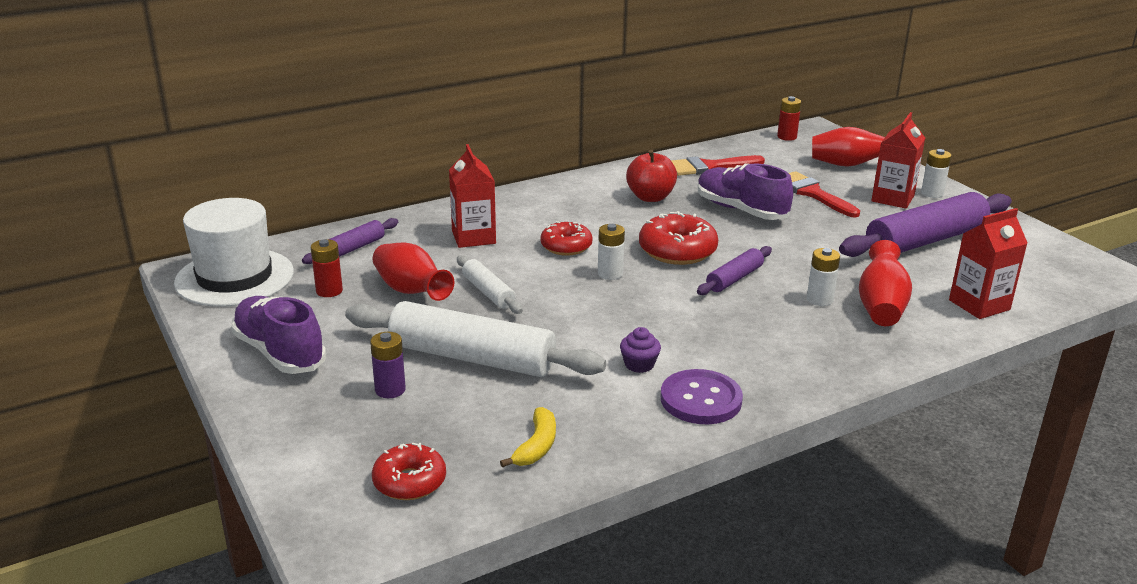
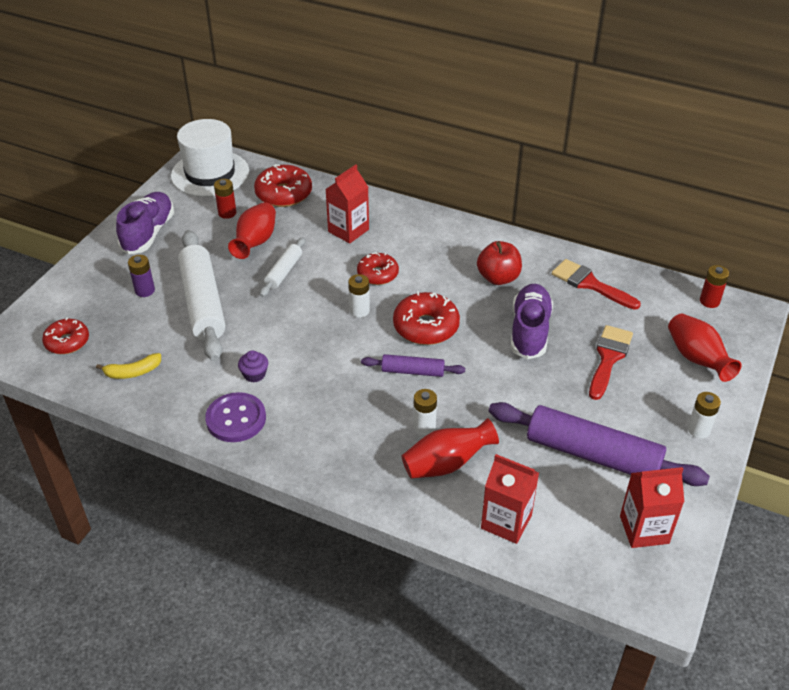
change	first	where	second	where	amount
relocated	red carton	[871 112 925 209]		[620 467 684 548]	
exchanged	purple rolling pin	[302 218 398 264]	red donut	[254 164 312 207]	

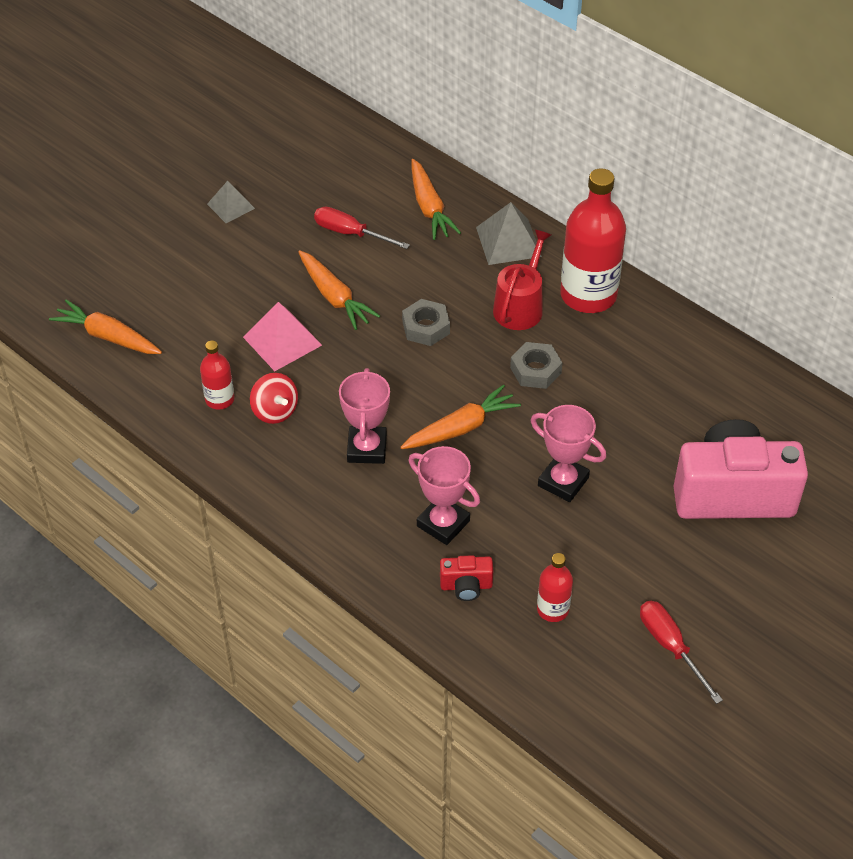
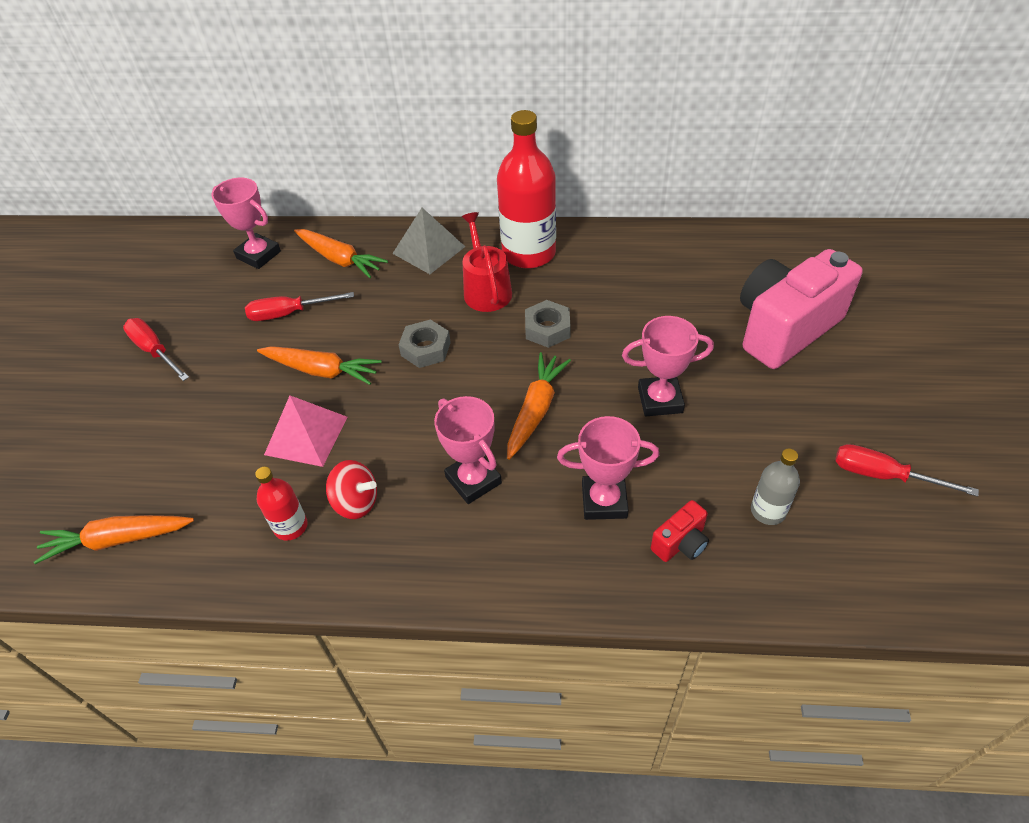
change	first	where	second	where	amount
appeared			pink trophy	[211 178 281 269]	
exchanged	grey pyramid	[207 181 255 223]	red screwdriver	[123 318 189 381]	
colour	red bottle	[537 553 573 622]	grey bottle	[751 449 800 525]	

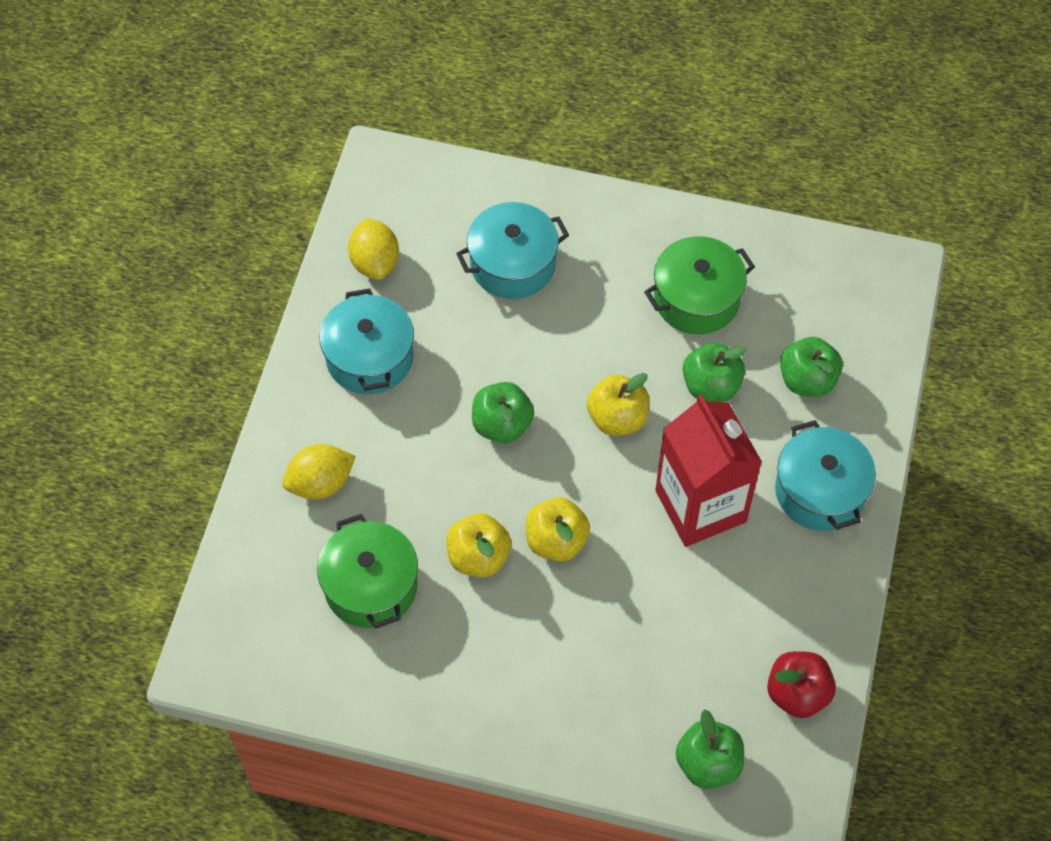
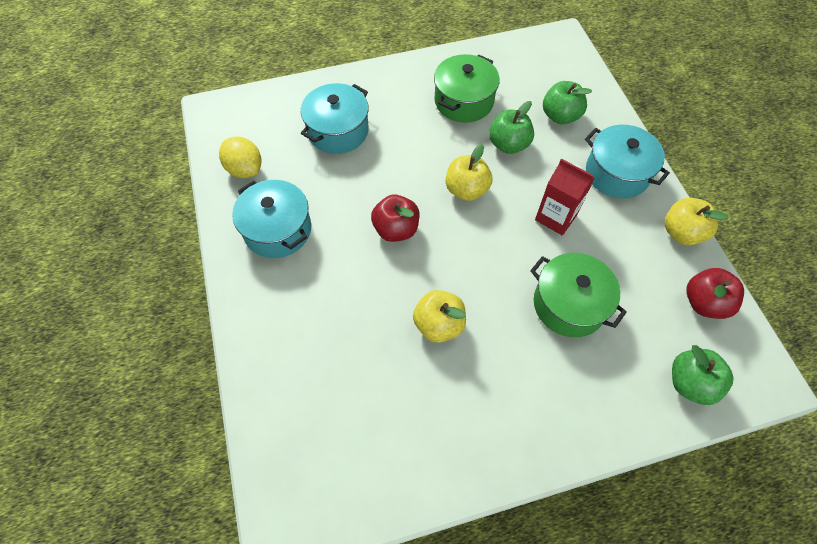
change	first	where	second	where	amount
missing	yellow lemon	[282 444 356 499]			
relocated	green pot	[317 514 418 629]		[530 253 627 337]	
relocated	yellow apple	[526 498 590 561]		[665 198 728 245]	
colour	green apple	[472 382 534 443]	red apple	[371 195 419 242]	
size	red carton	[655 395 762 547]		[535 158 595 236]	x0.62

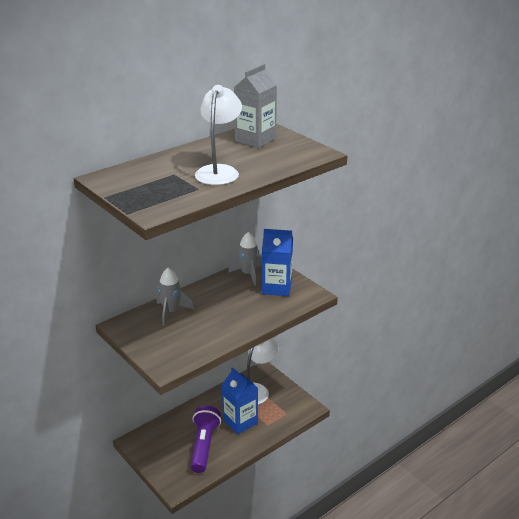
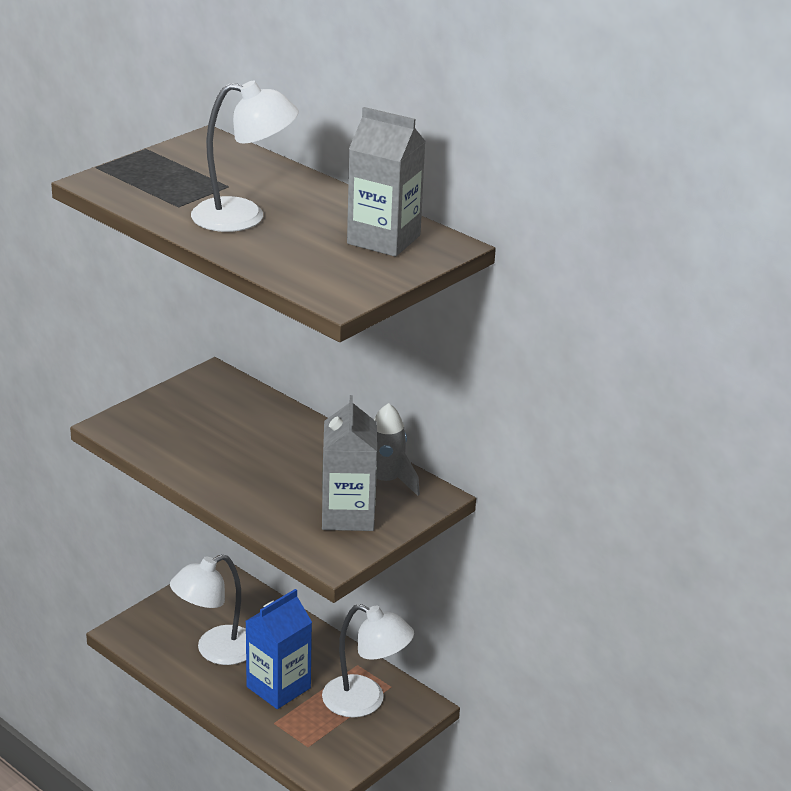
change	first	where	second	where	amount
missing	grey rocket	[157 268 194 326]			
exchanged	purple flashlight	[190 405 221 473]	white lamp	[170 555 246 665]	
colour	blue carton	[262 229 293 296]	grey carton	[322 395 377 531]	

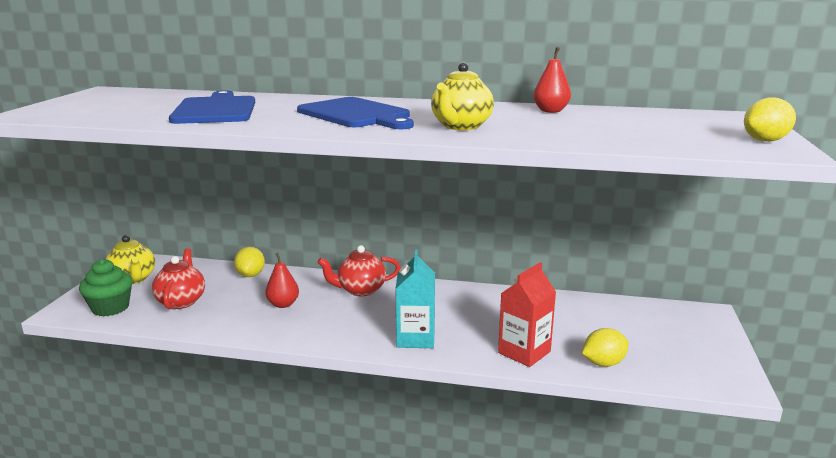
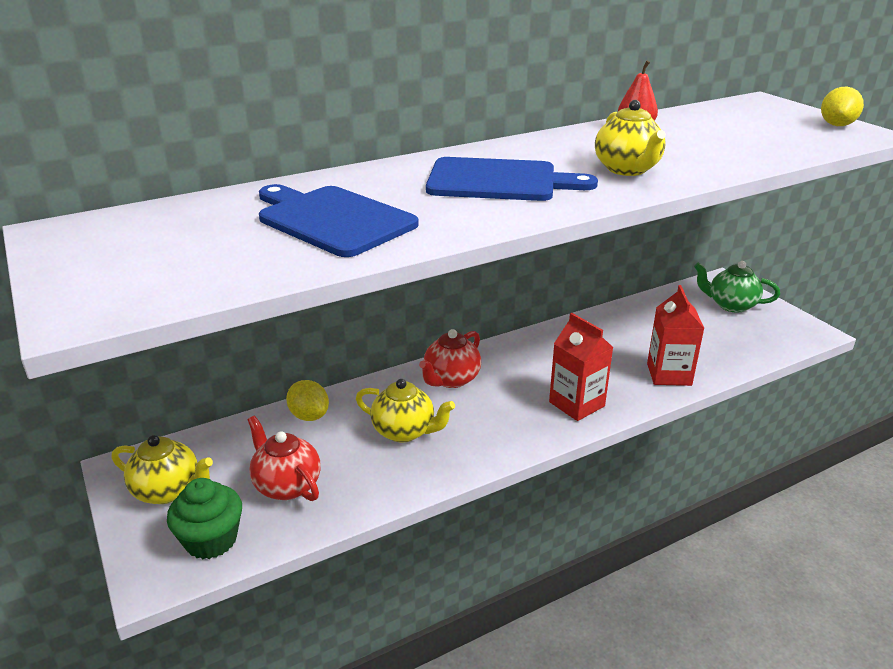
change	first	where	second	where	amount
missing	yellow lemon	[582 328 629 367]			
appeared			green teapot	[694 261 780 313]	
exchanged	red pear	[265 253 299 308]	yellow teapot	[356 379 455 442]	
colour	turquoise carton	[395 249 435 348]	red carton	[549 313 613 421]	

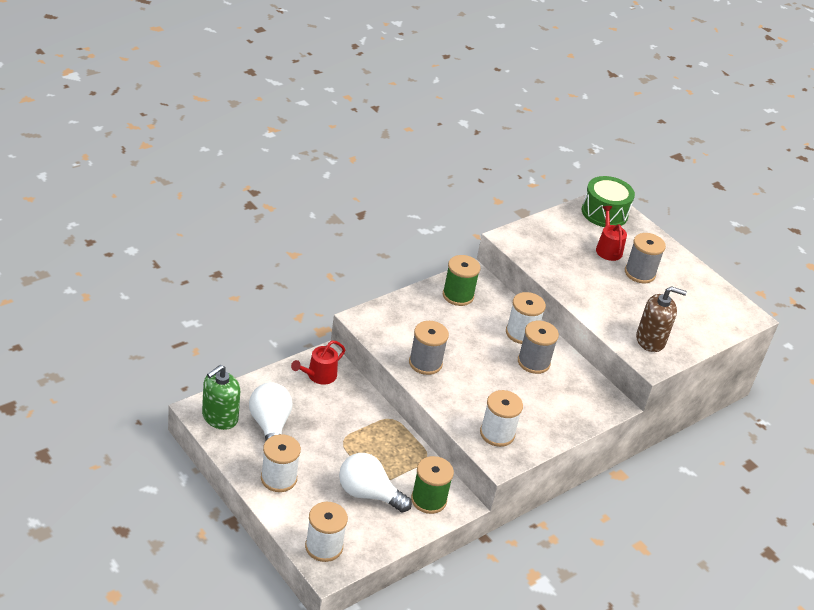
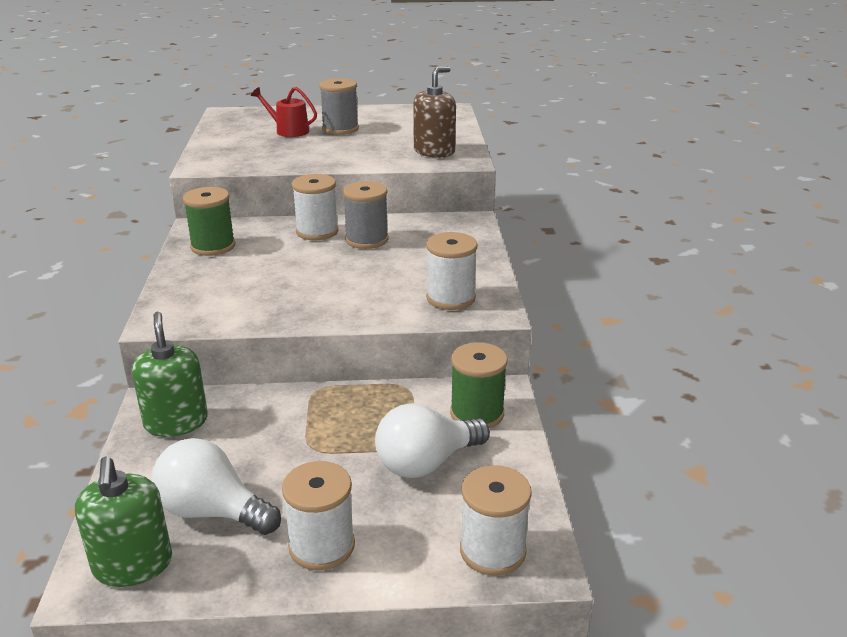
change	first	where	second	where	amount
missing	grey spool	[409 321 449 375]			
missing	green drum	[582 176 635 227]			
exchanged	red watering can	[291 341 345 384]	green soap dispenser	[132 312 208 437]	

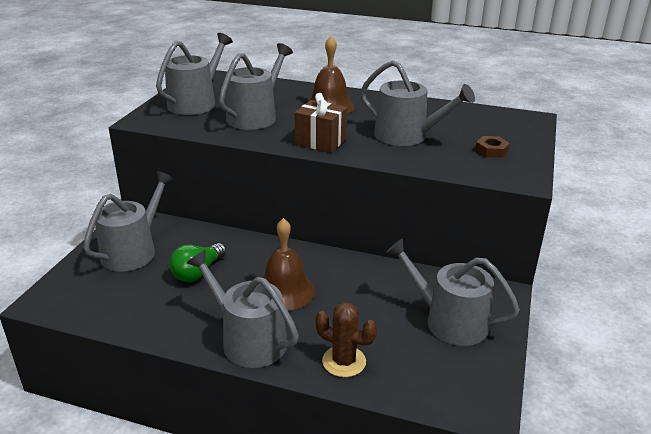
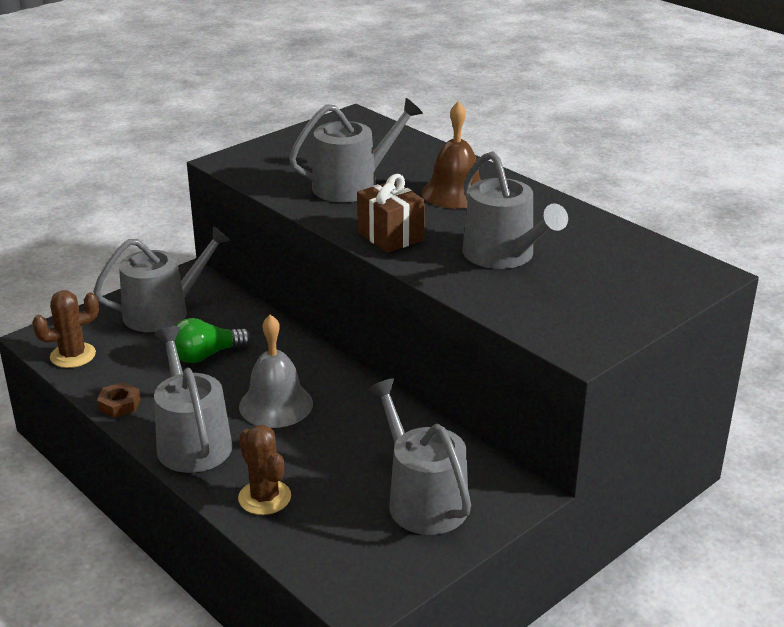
change	first	where	second	where	amount
missing	grey watering can	[156 33 233 115]			
appeared			brown cactus	[32 290 99 368]	
relocated	brown nut	[475 136 510 158]		[97 382 141 418]	
colour	brown bell	[264 218 315 310]	grey bell	[239 314 313 428]	

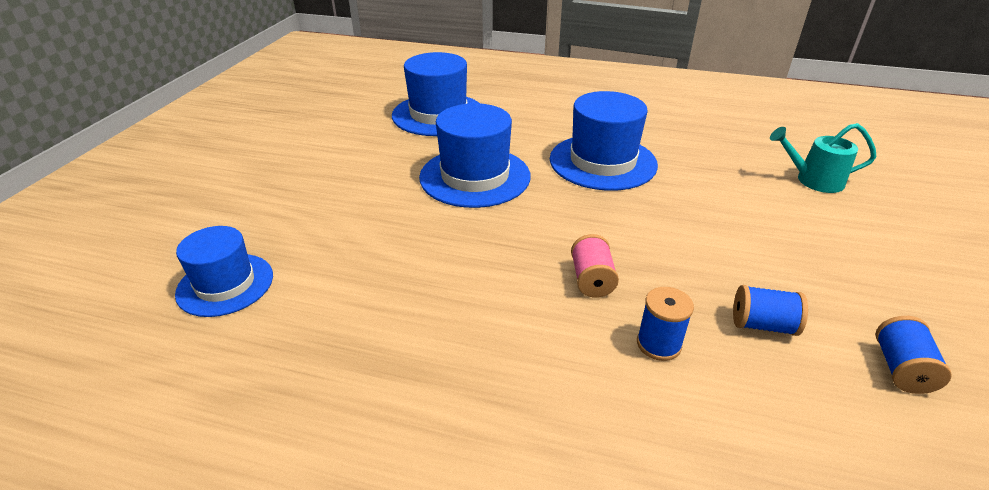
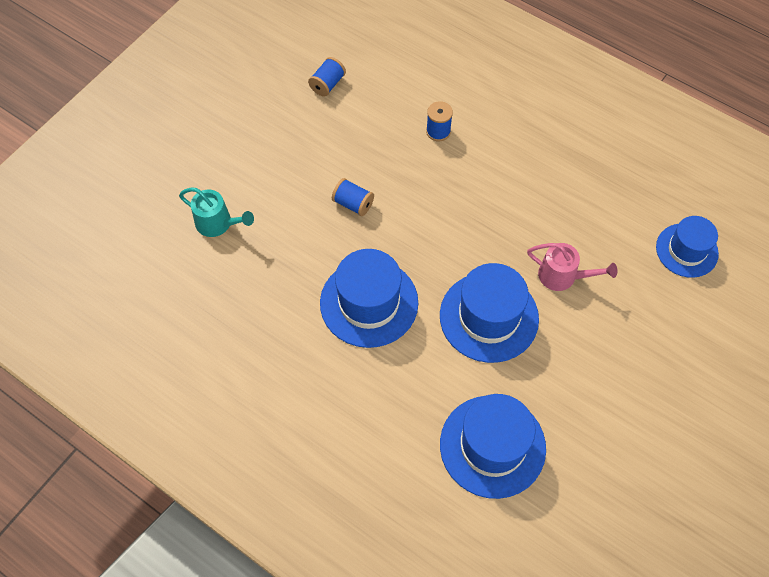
change	first	where	second	where	amount
missing	pink spool	[571 234 619 297]			
appeared			pink watering can	[527 243 617 291]	
relocated	blue spool	[733 285 808 336]		[332 178 374 216]	

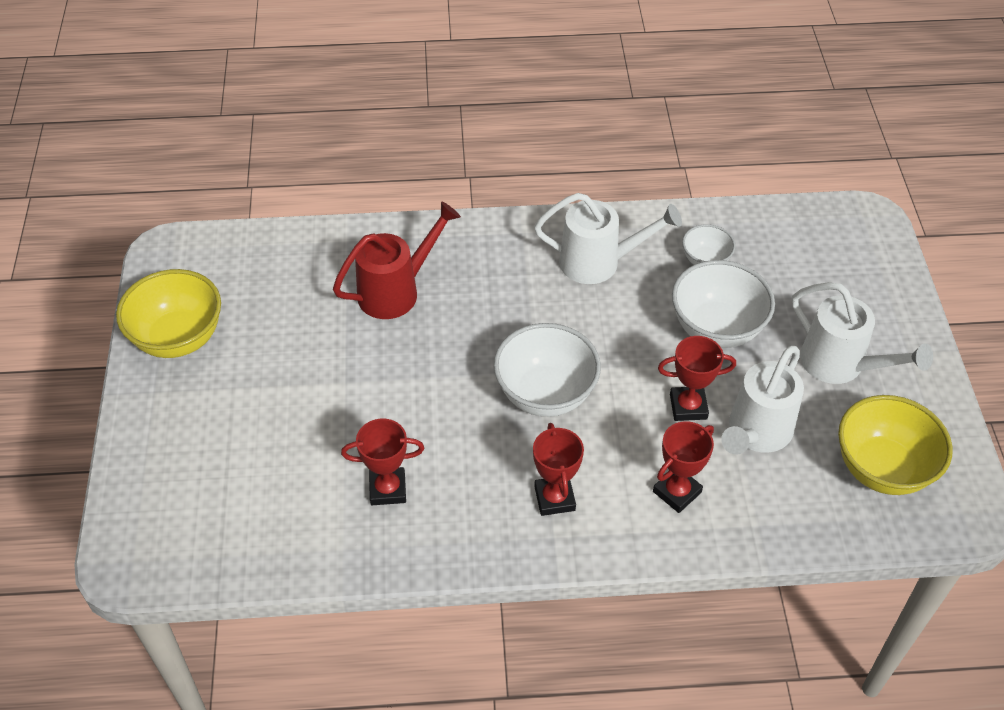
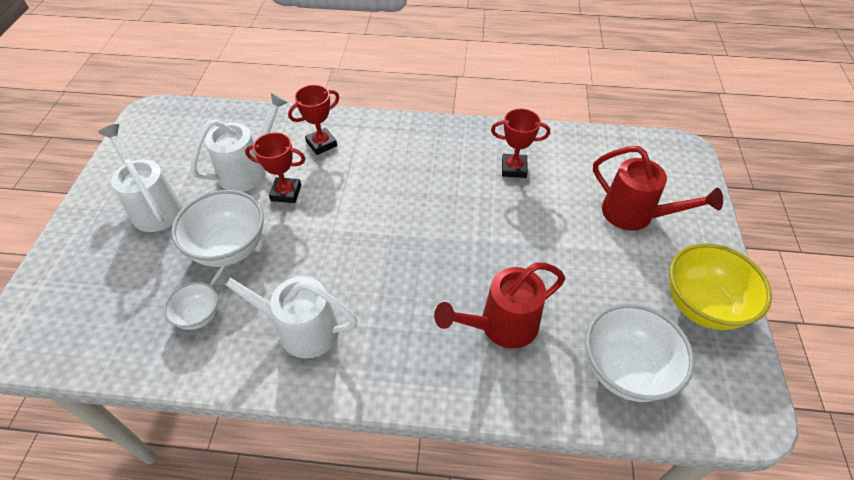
change	first	where	second	where	amount
missing	red trophy	[533 423 584 516]			
missing	yellow bowl	[838 395 953 495]			
appeared			red watering can	[593 146 723 231]	
relocated	white bowl	[494 323 601 417]		[585 303 695 402]	

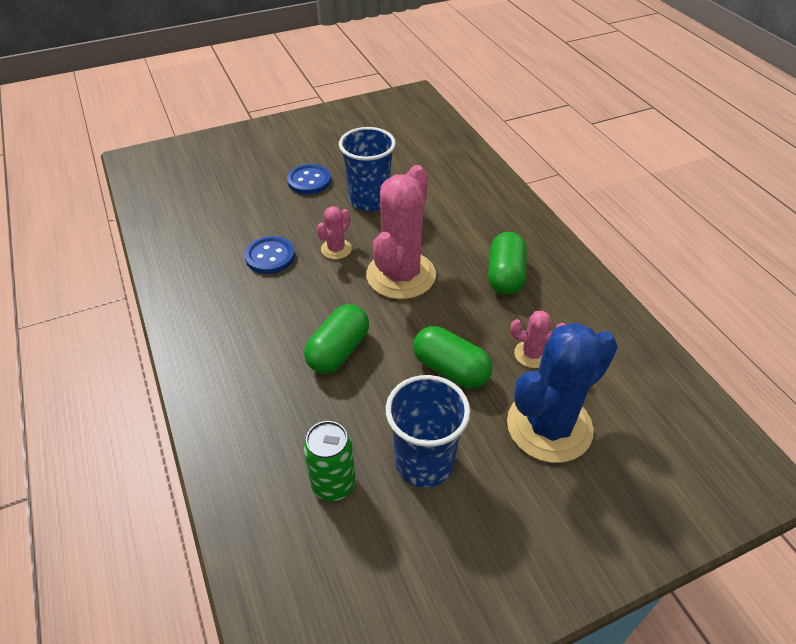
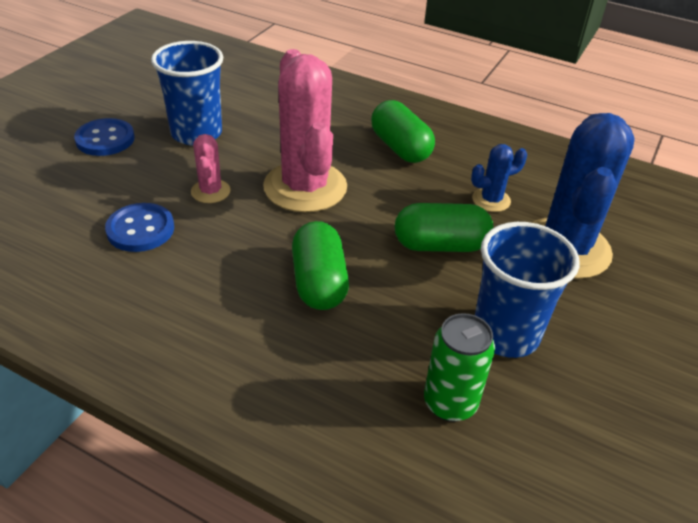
change	first	where	second	where	amount
colour	pink cactus	[510 310 565 368]	blue cactus	[471 144 527 212]	

